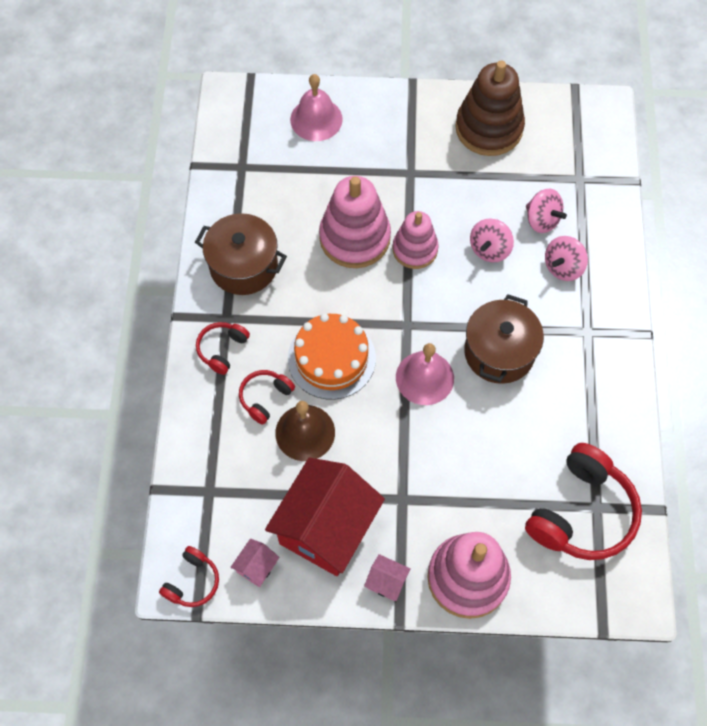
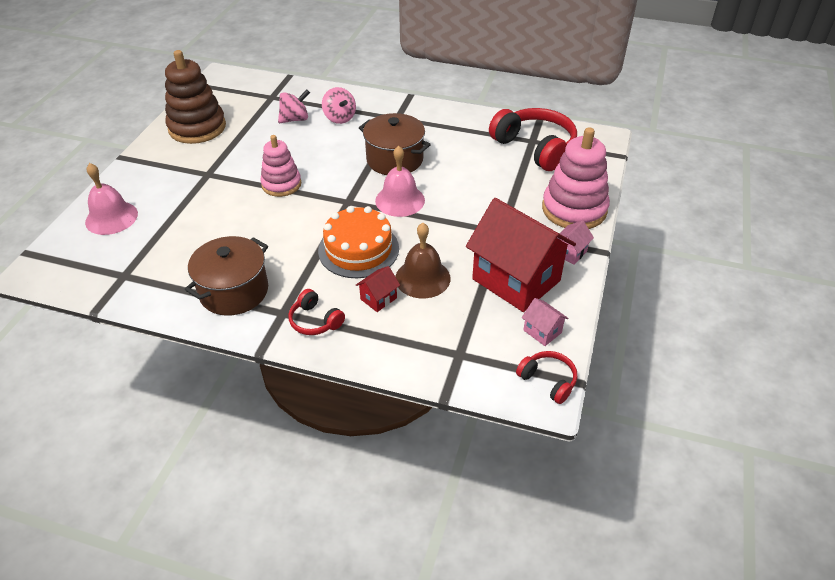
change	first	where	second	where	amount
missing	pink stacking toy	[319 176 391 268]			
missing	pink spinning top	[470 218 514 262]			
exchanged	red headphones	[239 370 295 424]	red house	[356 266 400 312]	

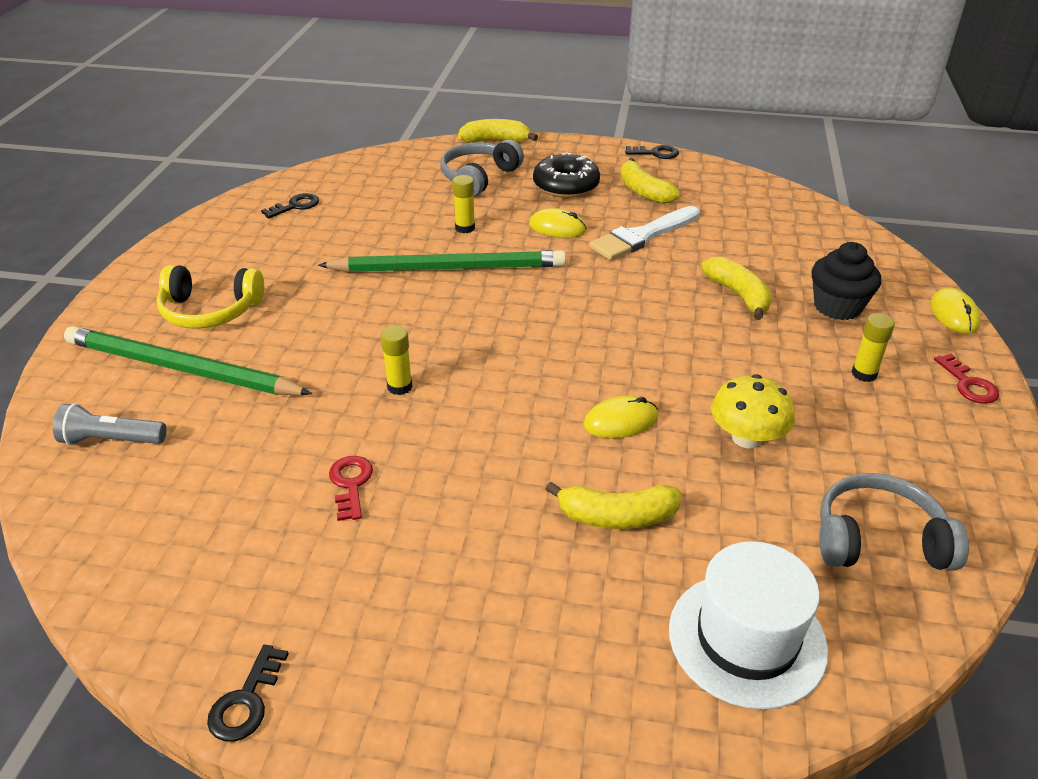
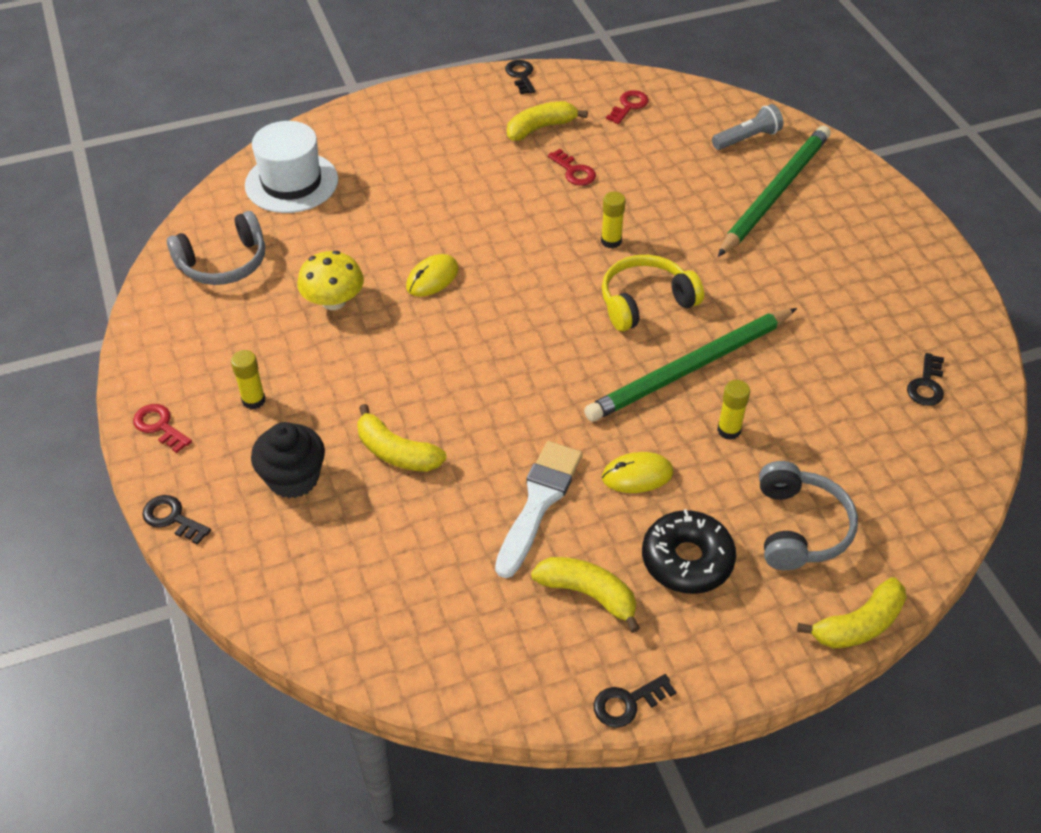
change	first	where	second	where	amount
appeared			red key	[606 90 649 124]	
relocated	yellow headphones	[157 265 264 328]		[602 255 704 332]	
relocated	yellow banana	[545 482 681 529]		[507 101 588 141]	
exchanged	yellow mouse	[930 288 981 334]	black key	[142 495 211 545]	
spun	green pencil	[64 326 313 395]		[718 126 831 257]	45 degrees counterclockwise

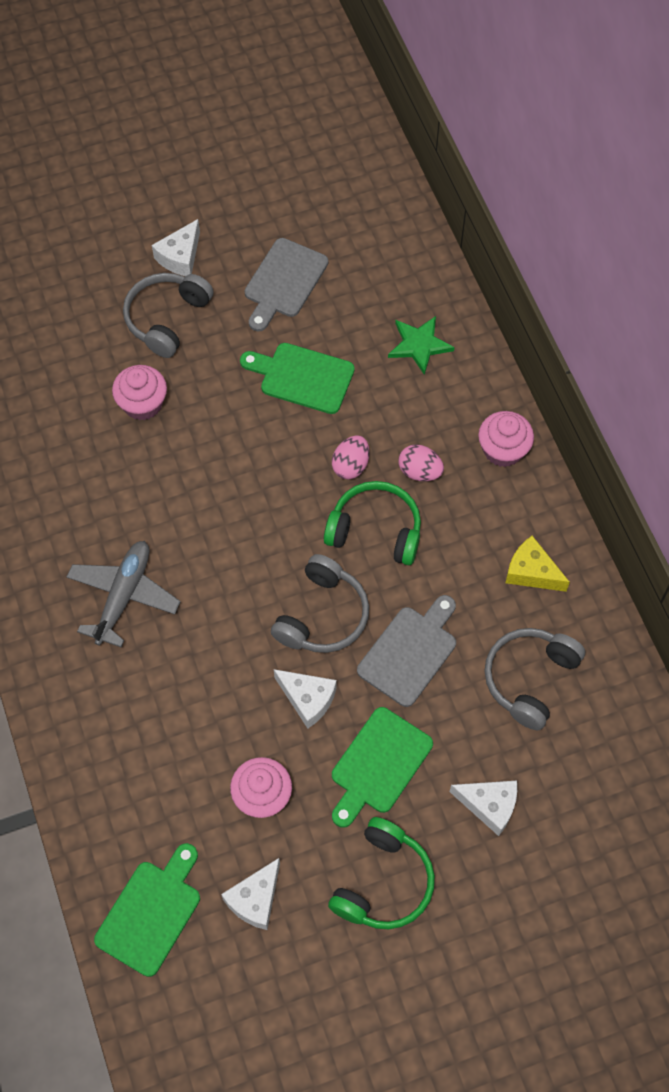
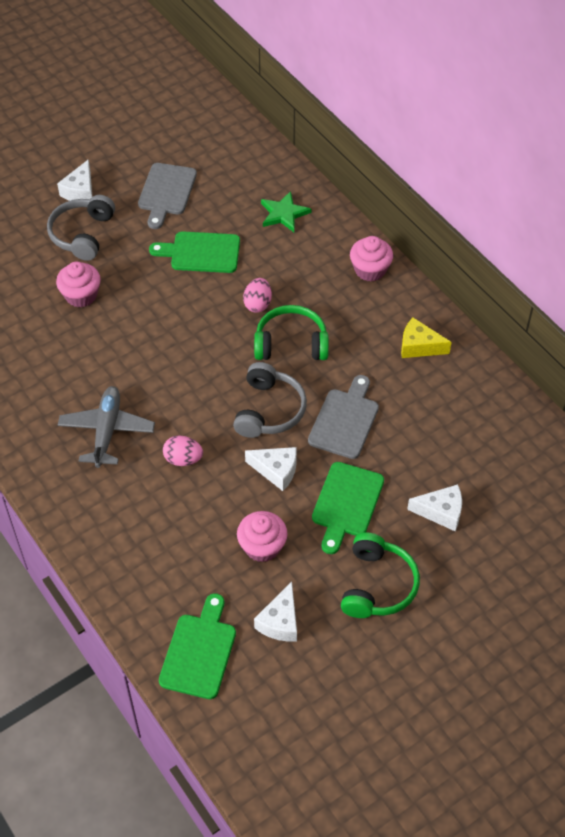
change	first	where	second	where	amount
missing	grey headphones	[485 628 585 730]			
relocated	pink egg	[398 444 444 481]		[163 435 203 466]	

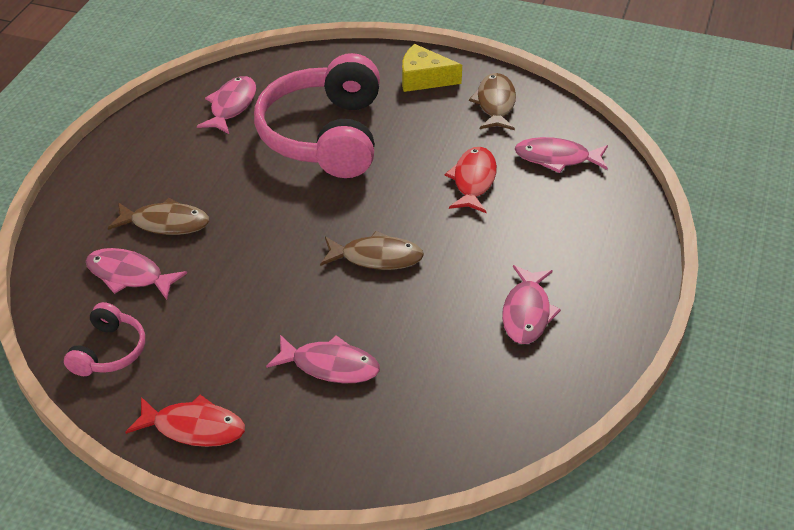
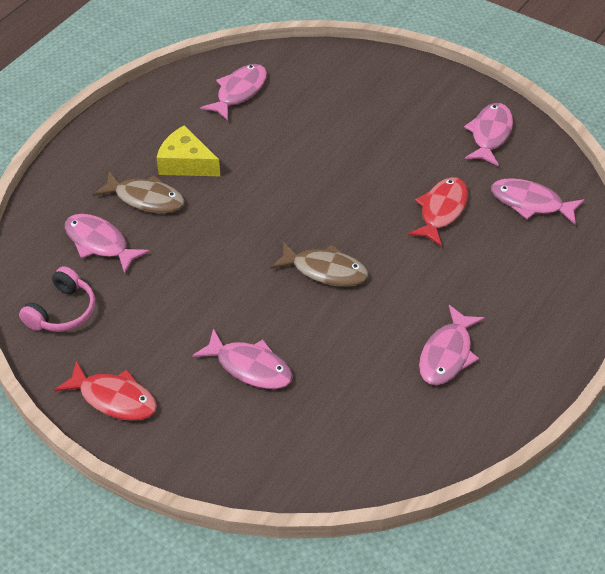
change	first	where	second	where	amount
missing	pink headphones	[254 53 380 178]			
relocated	yellow cheese	[402 44 462 92]		[157 125 220 176]	
colour	brown fish	[469 73 516 130]	pink fish	[464 103 513 167]	

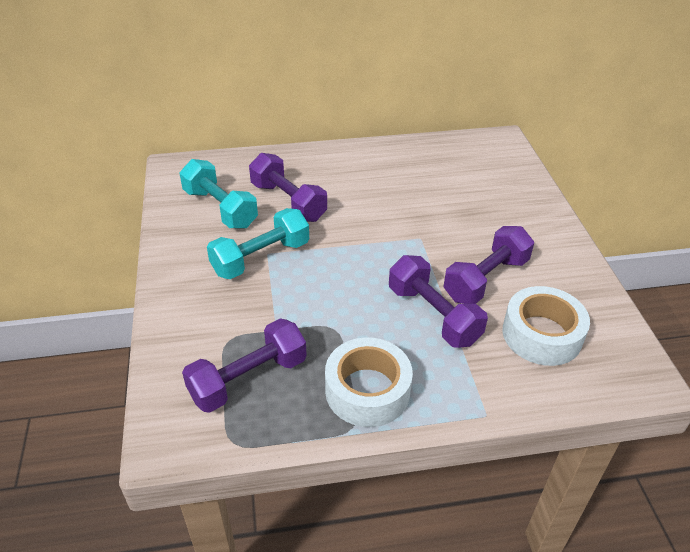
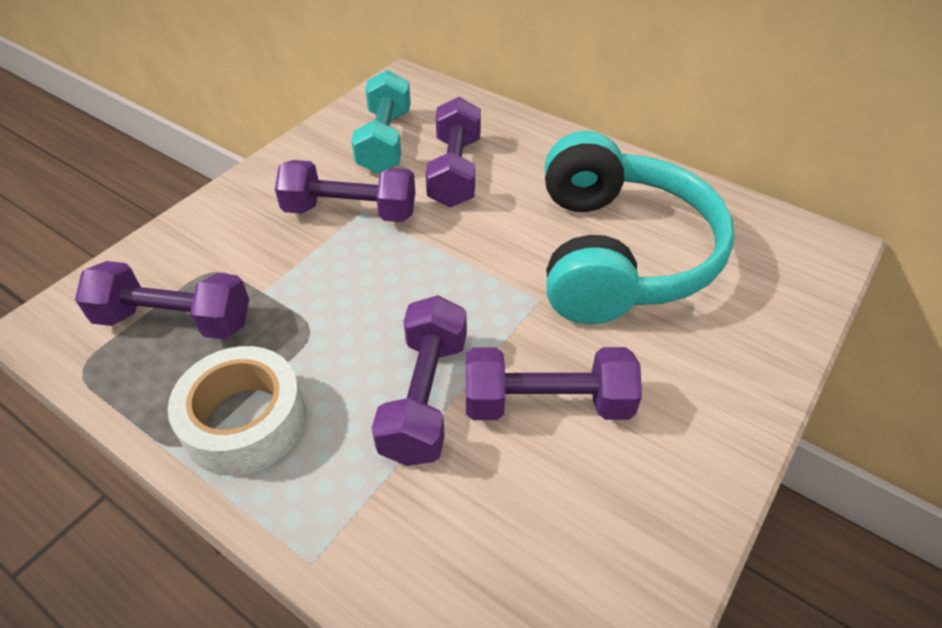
change	first	where	second	where	amount
missing	white tape	[502 286 590 366]			
appeared			turquoise headphones	[545 131 734 324]	
colour	turquoise dumbbell	[207 208 309 279]	purple dumbbell	[275 160 415 222]	

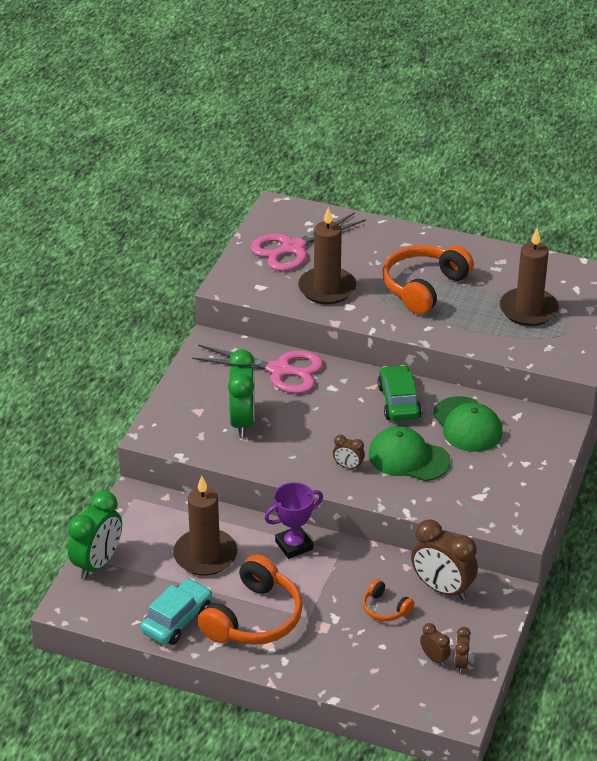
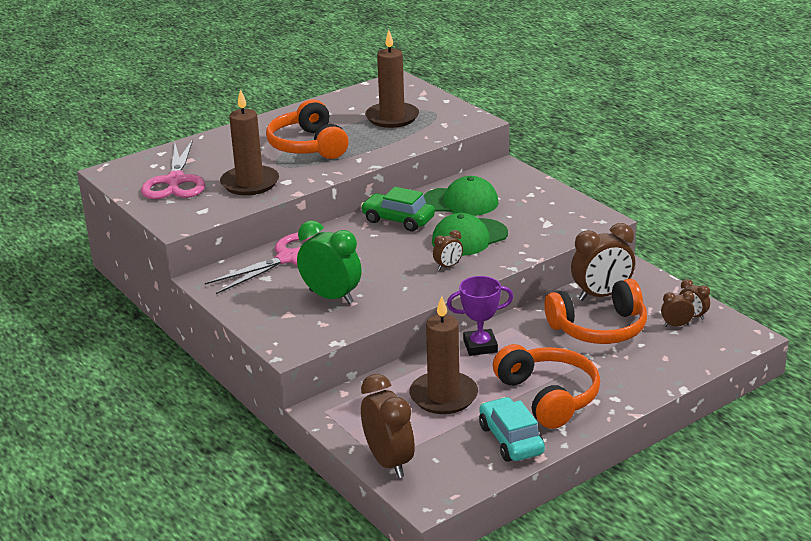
change	first	where	second	where	amount
colour	green clock	[68 491 122 579]	brown clock	[361 374 415 478]	
spun	purple trophy	[264 482 323 559]		[447 276 513 356]	75 degrees clockwise
size	orange headphones	[363 579 414 621]		[544 279 647 344]	x2.07

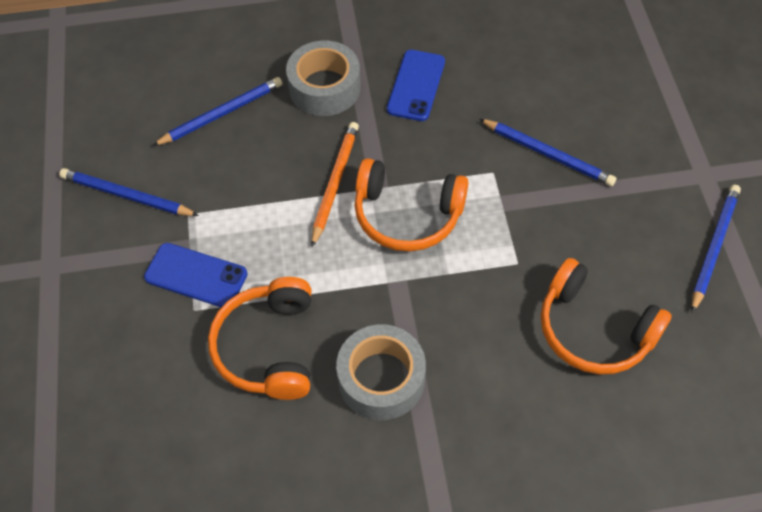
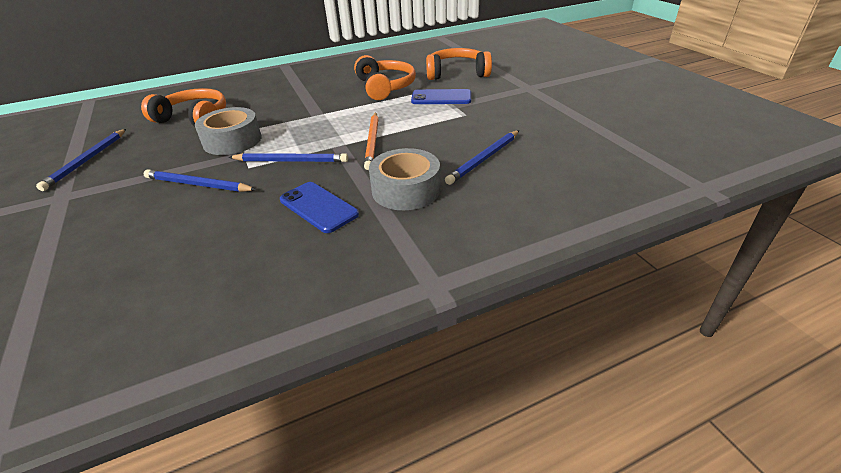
change	first	where	second	where	amount
relocated	blue pencil	[59 168 199 216]		[229 153 348 162]	
relocated	grey tape	[336 324 426 420]		[195 107 262 155]	
relocated	orange headphones	[355 158 469 251]		[426 48 492 80]	
spun	blue phone	[387 50 445 121]		[280 182 359 233]	45 degrees counterclockwise

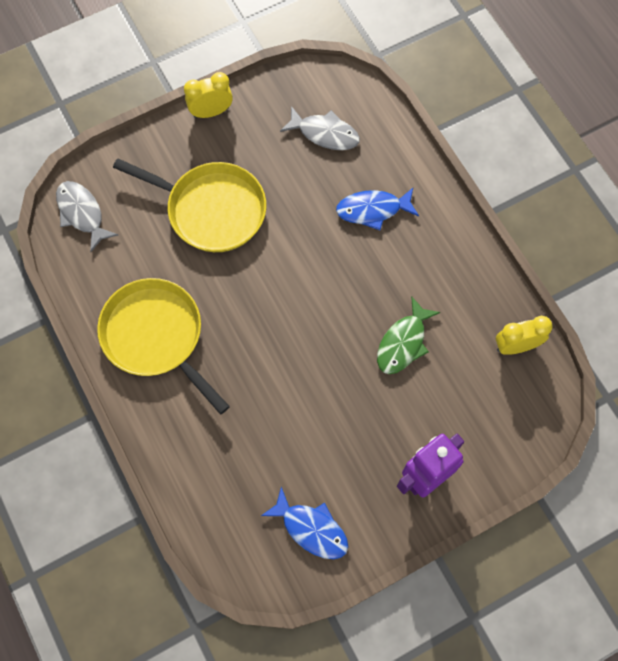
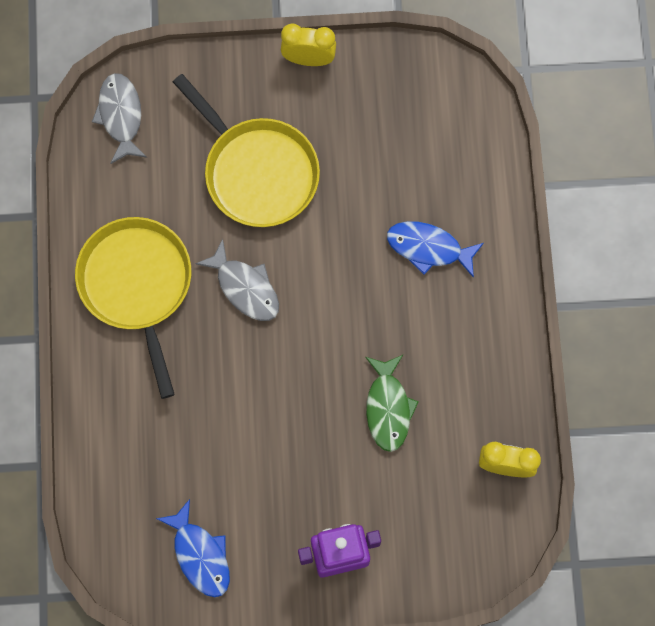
change	first	where	second	where	amount
relocated	grey fish	[280 106 360 150]		[195 239 279 321]	
spun	green fish	[377 296 440 374]		[365 355 419 452]	60 degrees counterclockwise

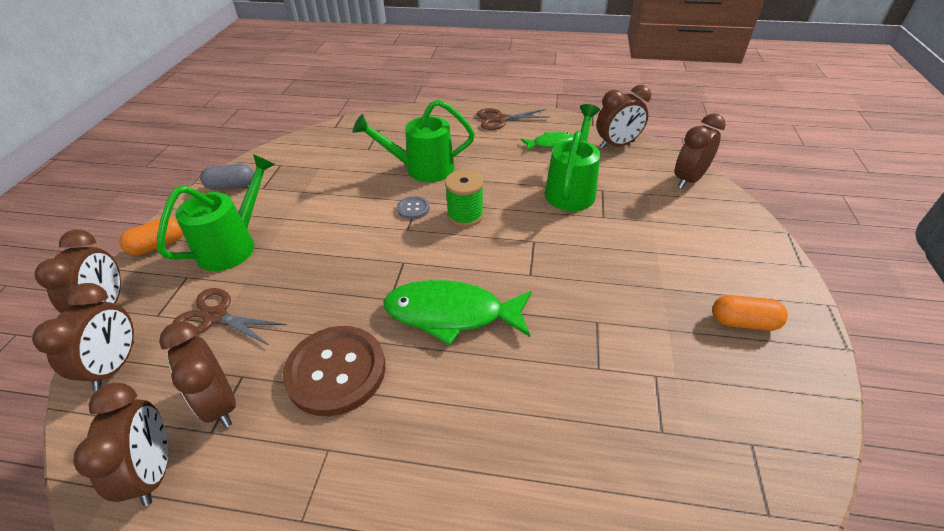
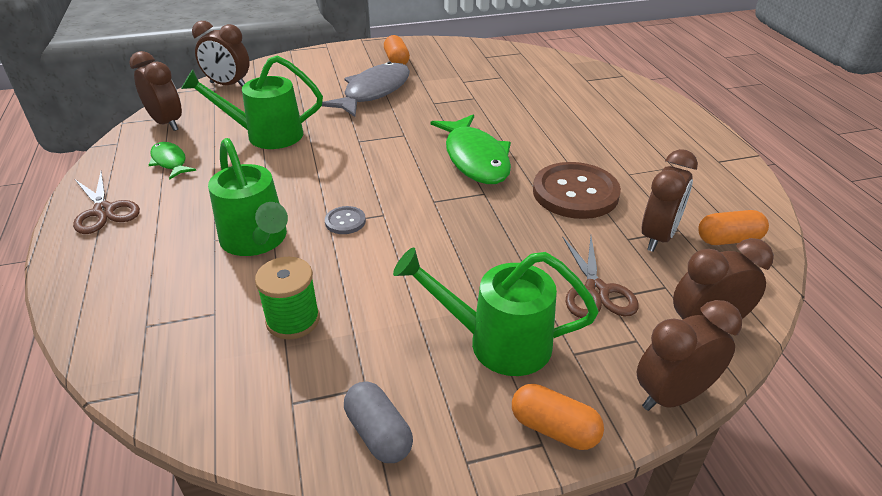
change	first	where	second	where	amount
appeared			grey fish	[322 62 410 117]	
relocated	green spool	[445 170 483 227]		[255 257 320 340]	
exchanged	brown clock	[73 383 168 506]	orange capsule	[698 210 769 245]	

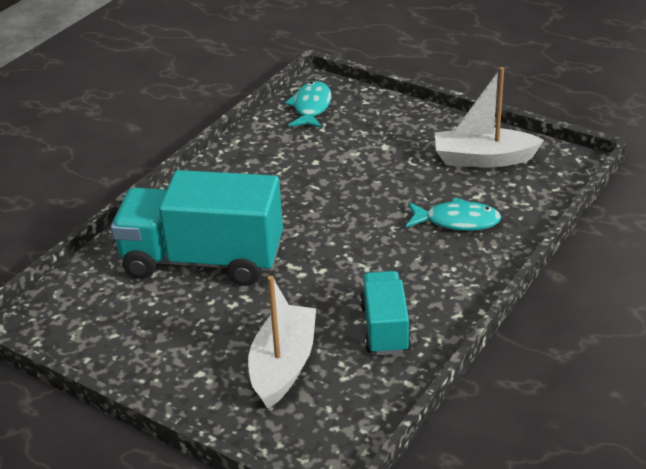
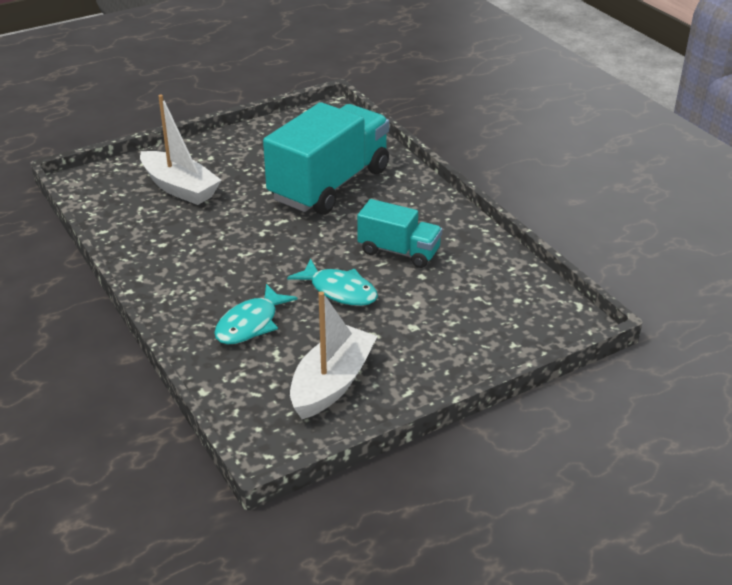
change	first	where	second	where	amount
relocated	turquoise fish	[285 81 332 128]		[287 259 378 306]	
relocated	turquoise truck	[360 271 411 355]		[357 199 442 268]	

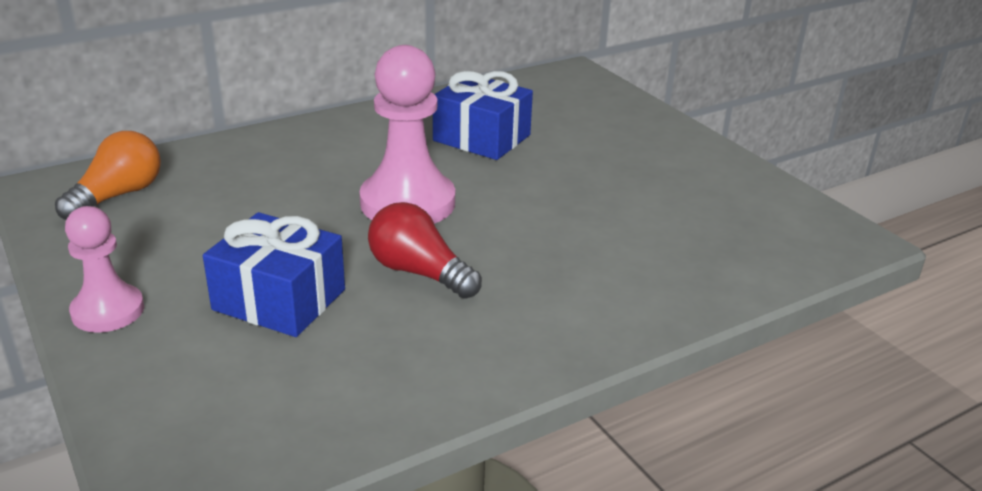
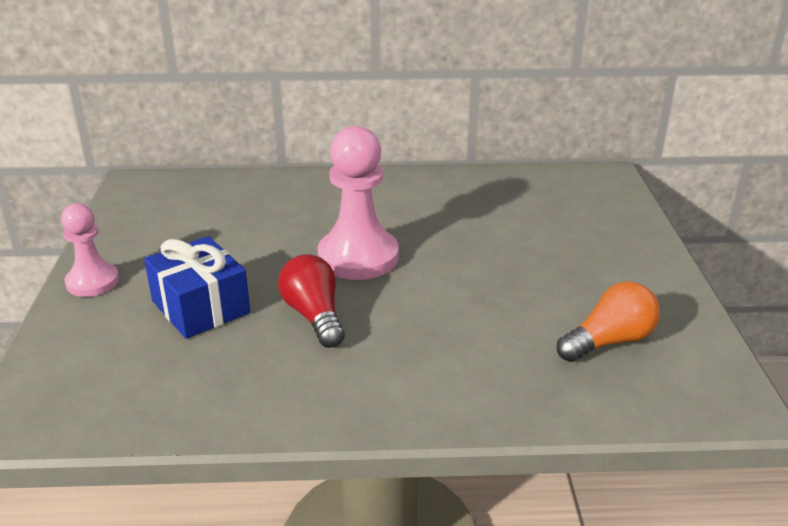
change	first	where	second	where	amount
missing	blue gift	[433 71 533 160]			
relocated	orange light bulb	[55 131 161 220]		[557 282 660 362]	

